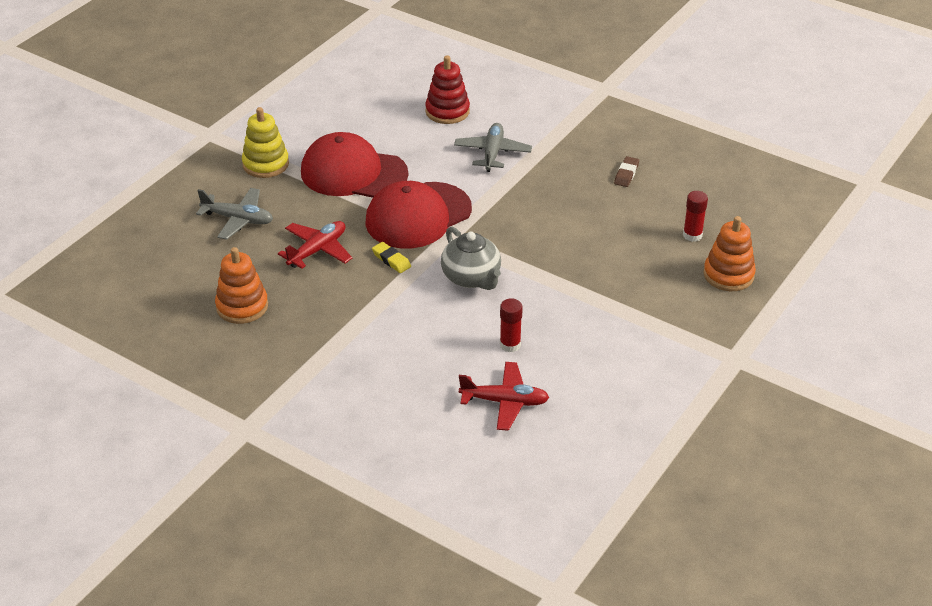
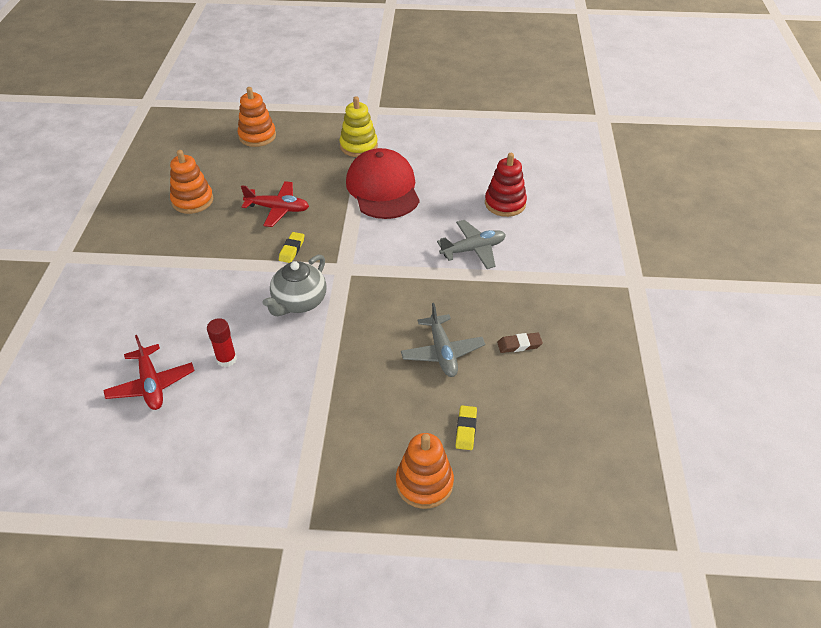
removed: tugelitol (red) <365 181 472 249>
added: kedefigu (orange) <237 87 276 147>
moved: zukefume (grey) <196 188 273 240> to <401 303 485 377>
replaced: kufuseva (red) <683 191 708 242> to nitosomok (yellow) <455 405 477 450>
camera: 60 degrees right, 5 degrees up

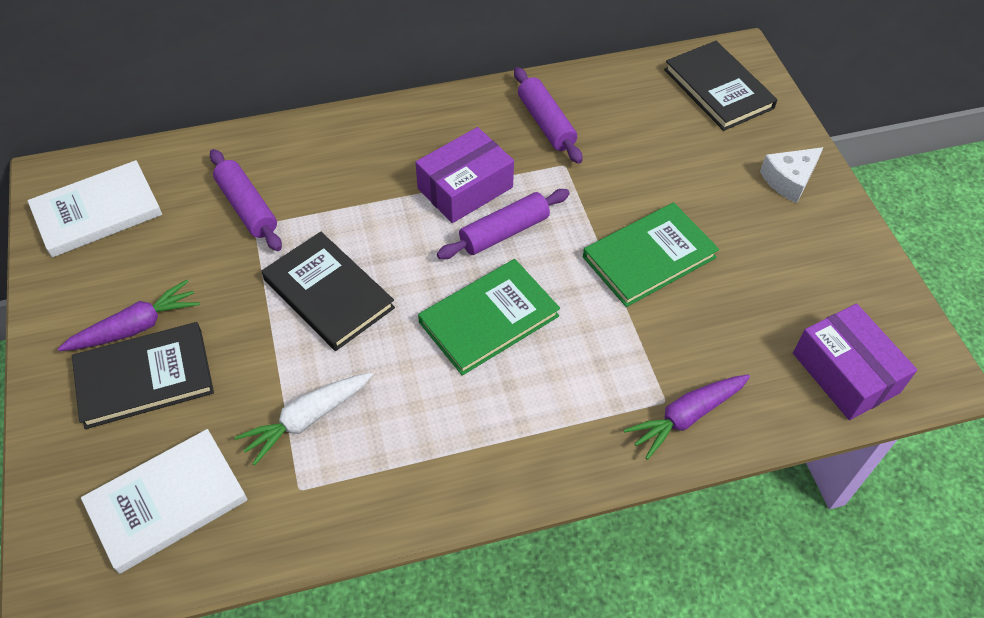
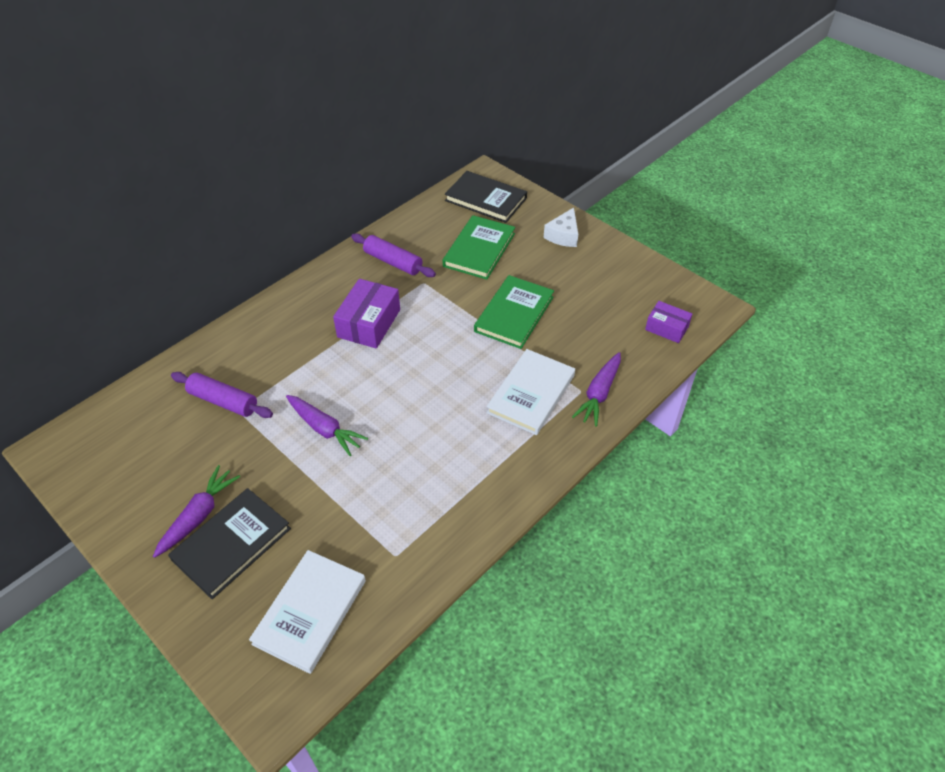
removed: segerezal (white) <235 372 373 466>; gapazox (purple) <437 189 570 259>
moved: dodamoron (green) <418 259 560 376> to <443 215 515 280>; dodamoron (white) <28 160 162 257> to <486 349 575 435>
replaced: dodamoron (black) <262 232 395 351> to segerezal (purple) <286 395 368 456>
resized: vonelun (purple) <793 304 917 420> = <645 301 692 343> x0.62
camera: 30 degrees left, 5 degrees down

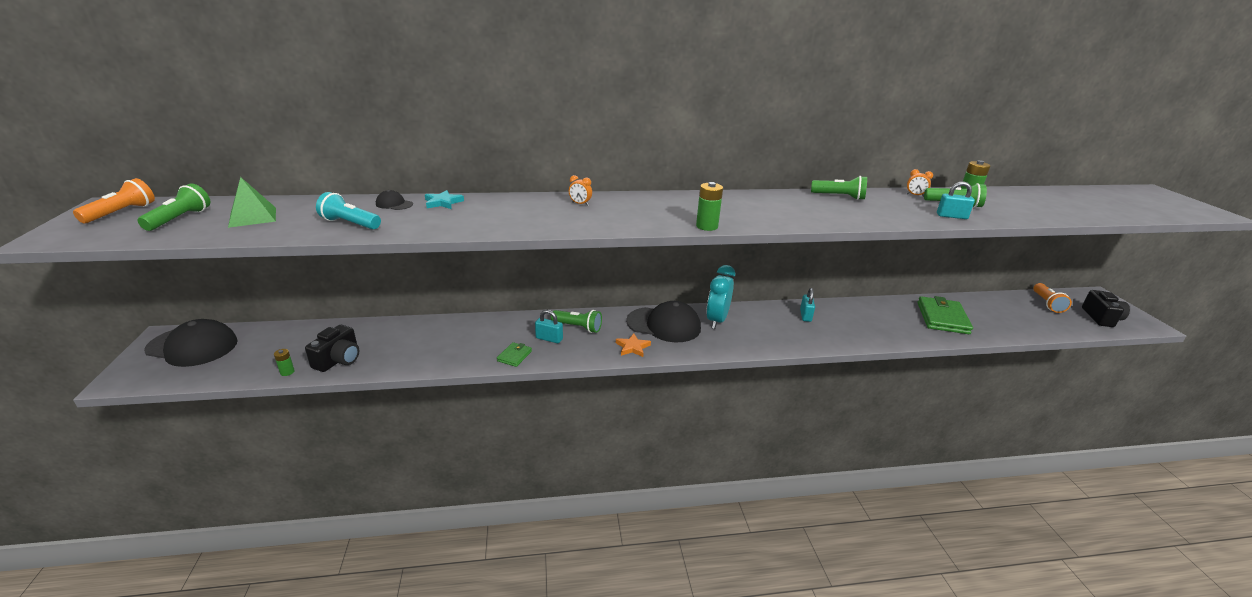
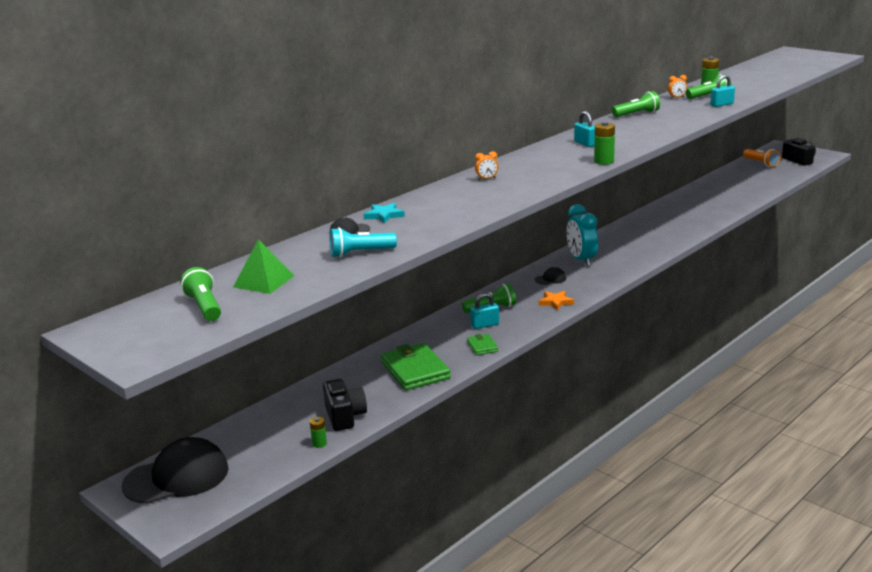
removed: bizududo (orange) <73 178 155 223>
moved: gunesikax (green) <917 296 973 334> to <381 343 451 390>; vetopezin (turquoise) <800 288 815 322> to <574 111 595 147>
resized: tugelitol (black) <626 301 701 342> = <535 267 566 285> x0.43
camera: 35 degrees left, 5 degrees down

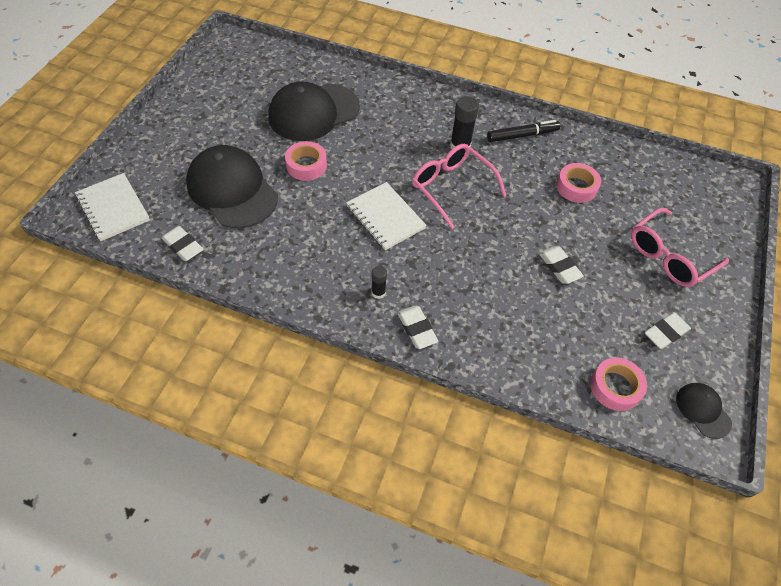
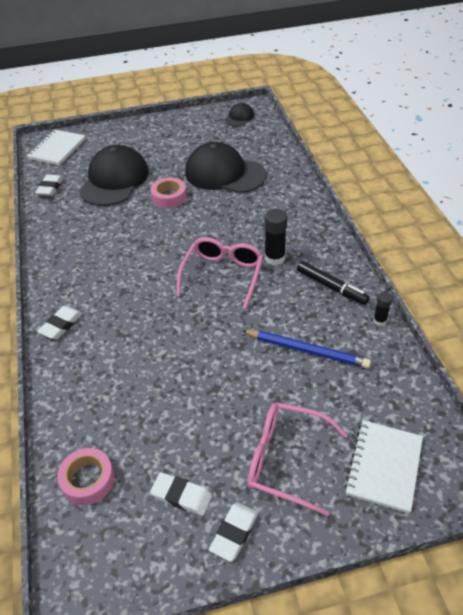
moved: nitosomok (white) <539 246 584 284> to <209 502 258 562>; tugelitol (black) <676 383 732 439> to <224 103 254 127>; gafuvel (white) <346 182 427 250> to <344 420 423 513>; kufuseva (black) <371 266 387 299> to <373 292 392 326>
replaced: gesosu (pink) <556 163 601 203> to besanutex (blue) <241 330 371 368>
camera: 60 degrees right, 10 degrees down

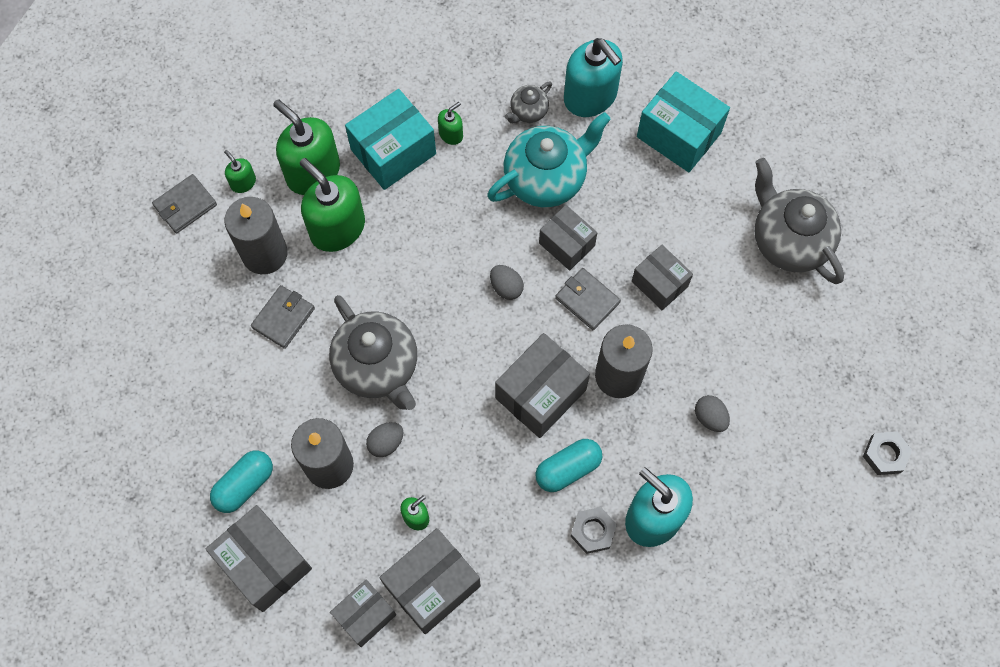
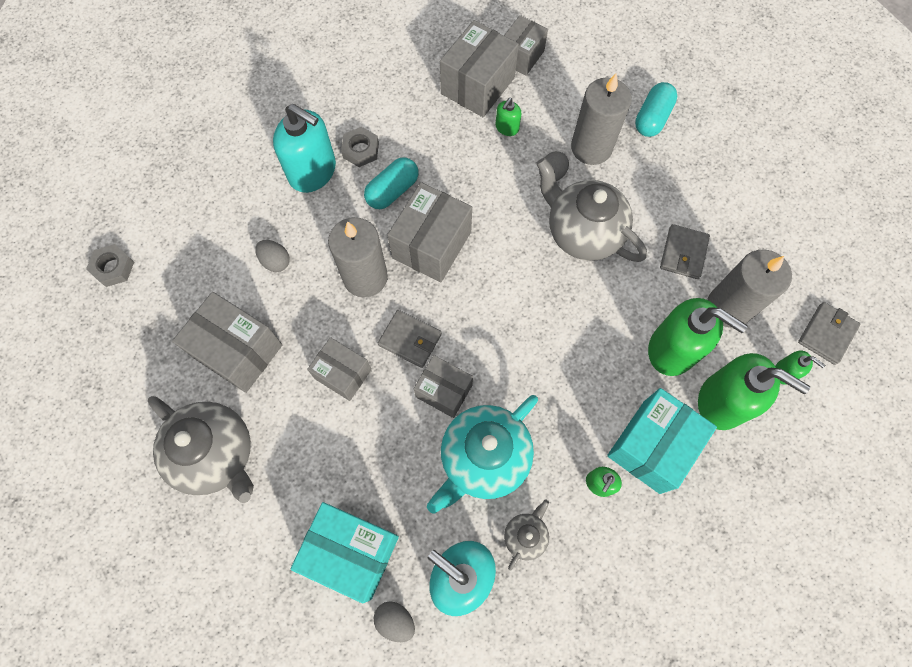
moved: vonelun (grey) <206 505 312 612> to <172 292 282 393>; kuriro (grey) <490 265 524 300> to <374 601 415 642>
camera: 165 degrees right, 0 degrees up

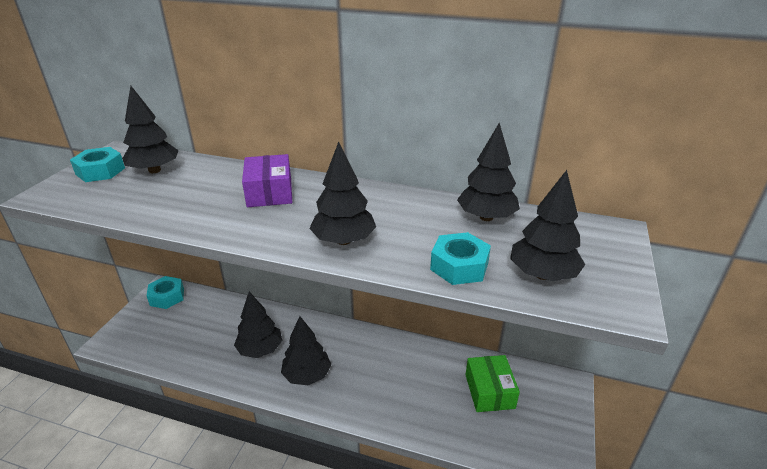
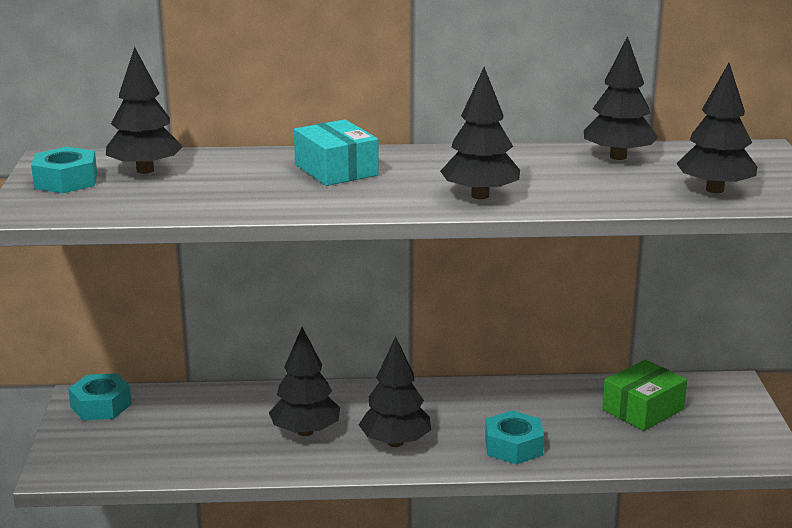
moved: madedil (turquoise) <430 232 491 285> to <485 410 544 464>
recoloured: vonelun (purple) <242 154 292 207> to vonelun (turquoise) <294 119 379 186>
turned: vonelun (green) <466 355 520 412> = <602 360 687 431> 75 degrees clockwise
camera: 20 degrees left, 10 degrees down

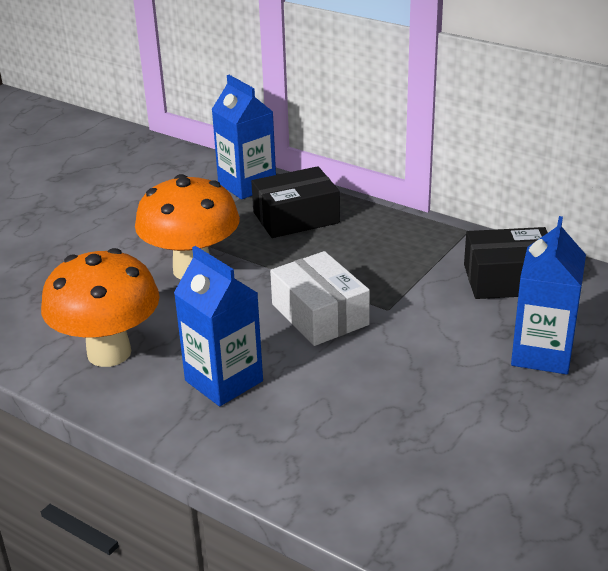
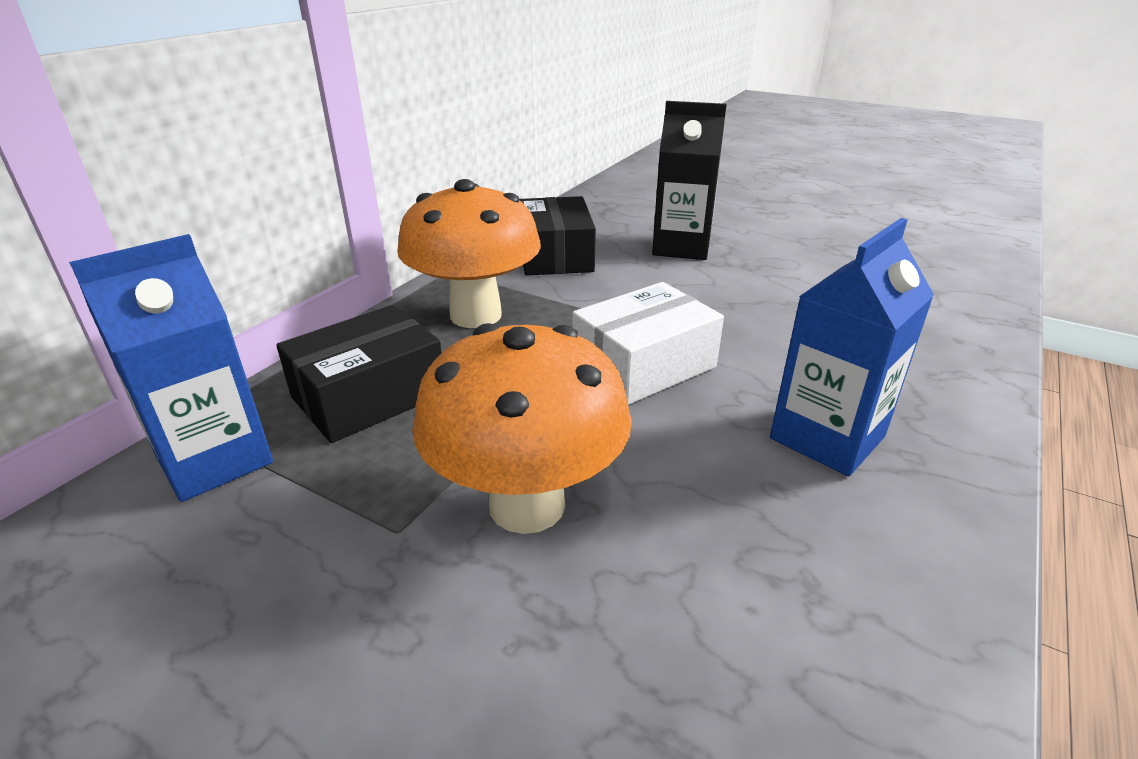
moved: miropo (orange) <41 248 160 367> to <397 179 541 328>
recoloured: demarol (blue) <511 216 586 374> to demarol (black) <652 101 727 260>
turned: vonelun (black) <251 166 340 238> = <276 305 442 443> 75 degrees clockwise
camera: 95 degrees left, 0 degrees up

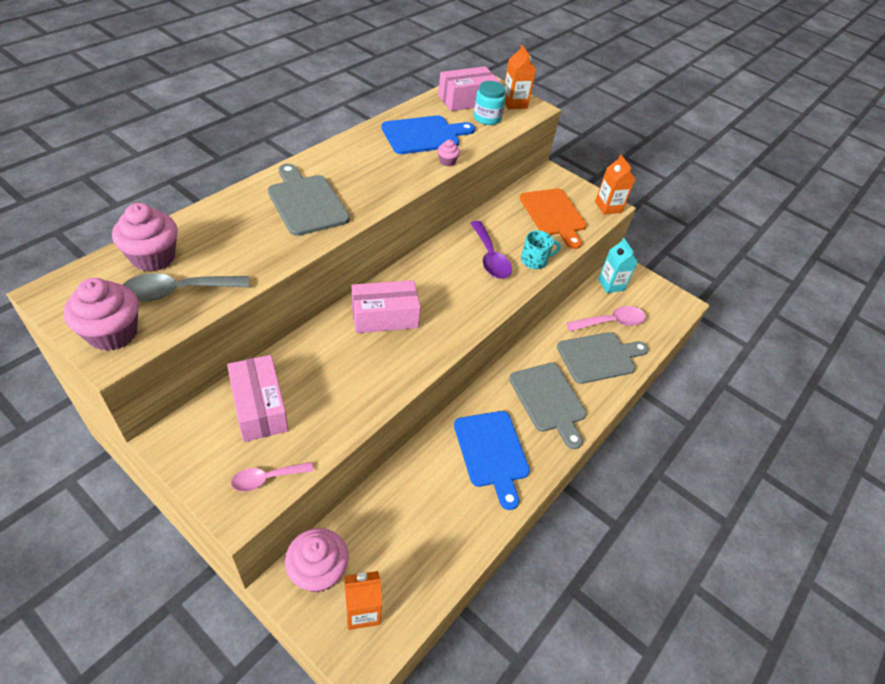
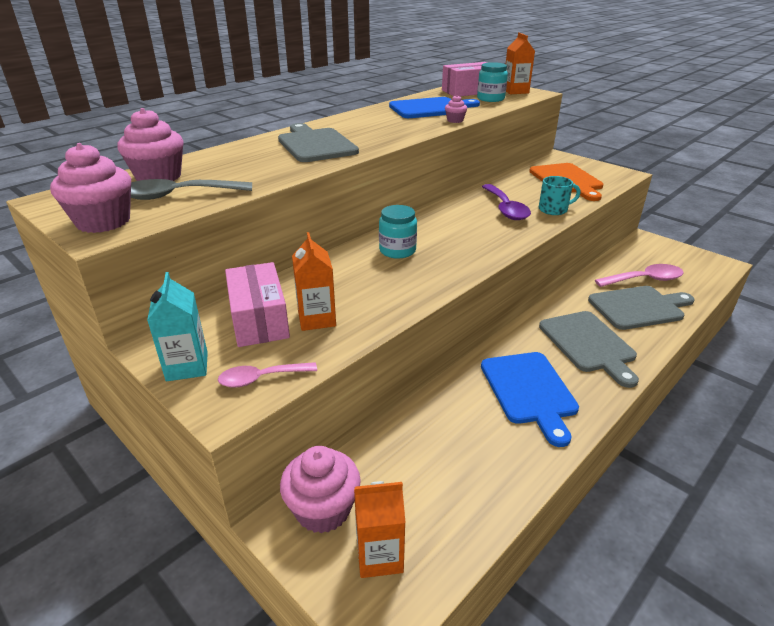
moved: demarol (turquoise) <598 238 638 293> to <147 272 208 381>; demarol (orange) <595 155 635 215> to <292 232 336 331>
replaced: vonelun (pink) <351 280 421 333> to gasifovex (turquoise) <379 205 417 259>
camera: 10 degrees right, 15 degrees down

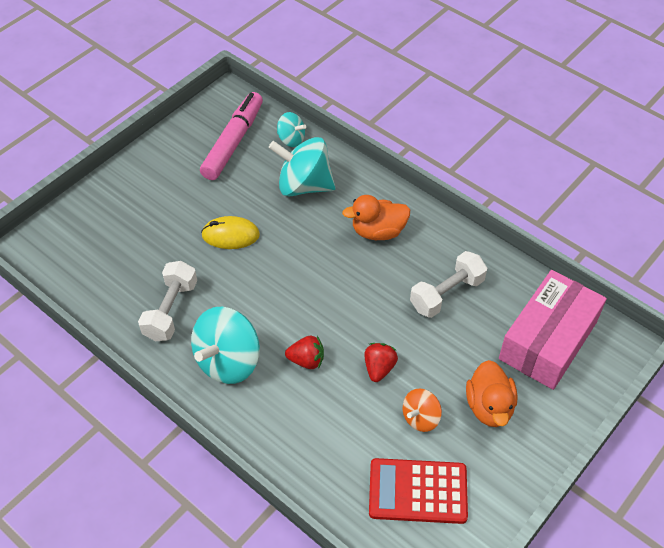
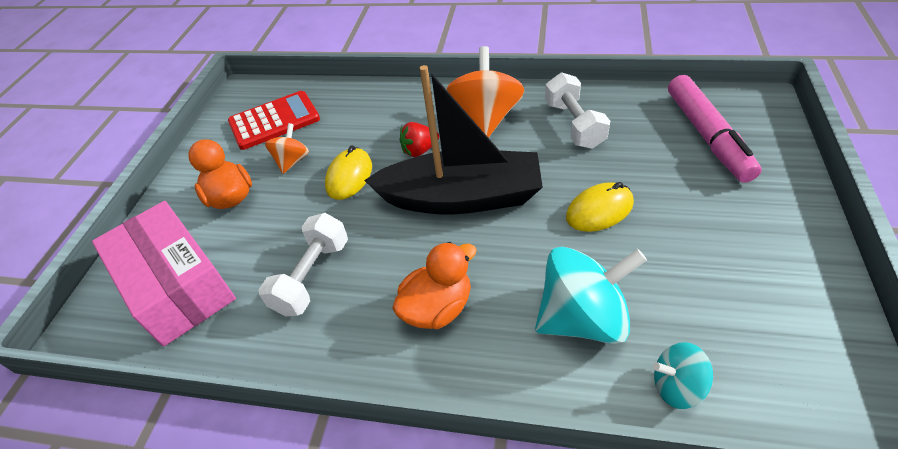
added: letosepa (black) <364 65 543 215>
moved: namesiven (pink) <200 92 263 180> to <668 75 762 183>
replaced: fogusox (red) <364 343 398 382> to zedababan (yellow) <325 146 372 200>
recoloured: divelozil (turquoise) <191 307 260 384> to divelozil (orange) <446 46 524 138>
turned: vonelun (pink) <499 270 607 390> = <92 201 236 347> 45 degrees counterclockwise
camera: 155 degrees right, 5 degrees down

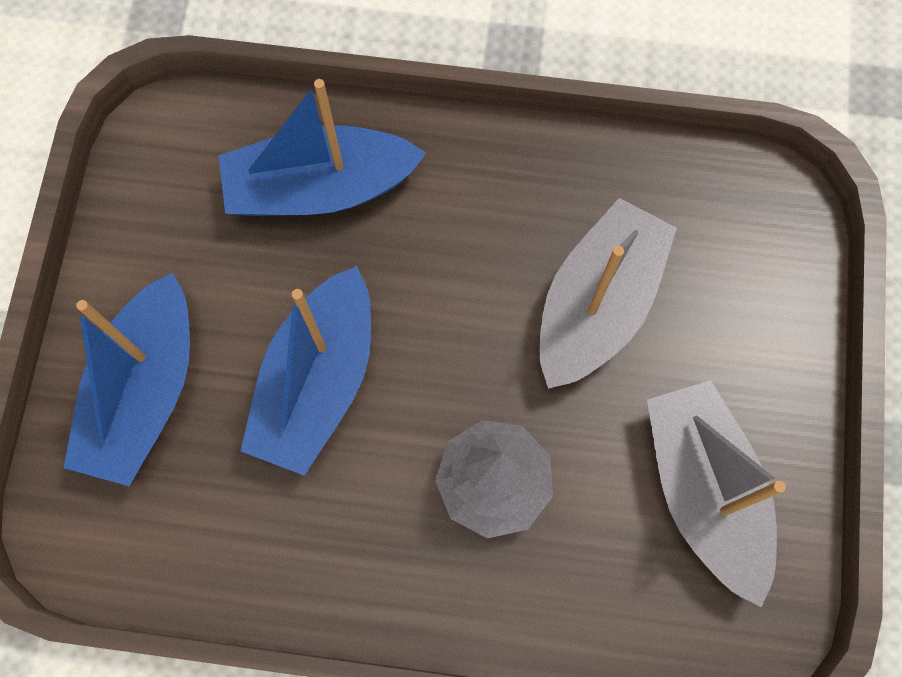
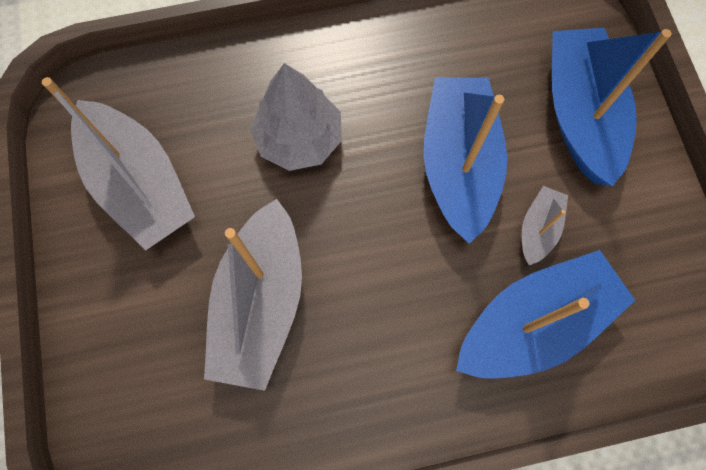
added: letosepa (grey) <522 186 568 265>
camera: 160 degrees right, 0 degrees up

